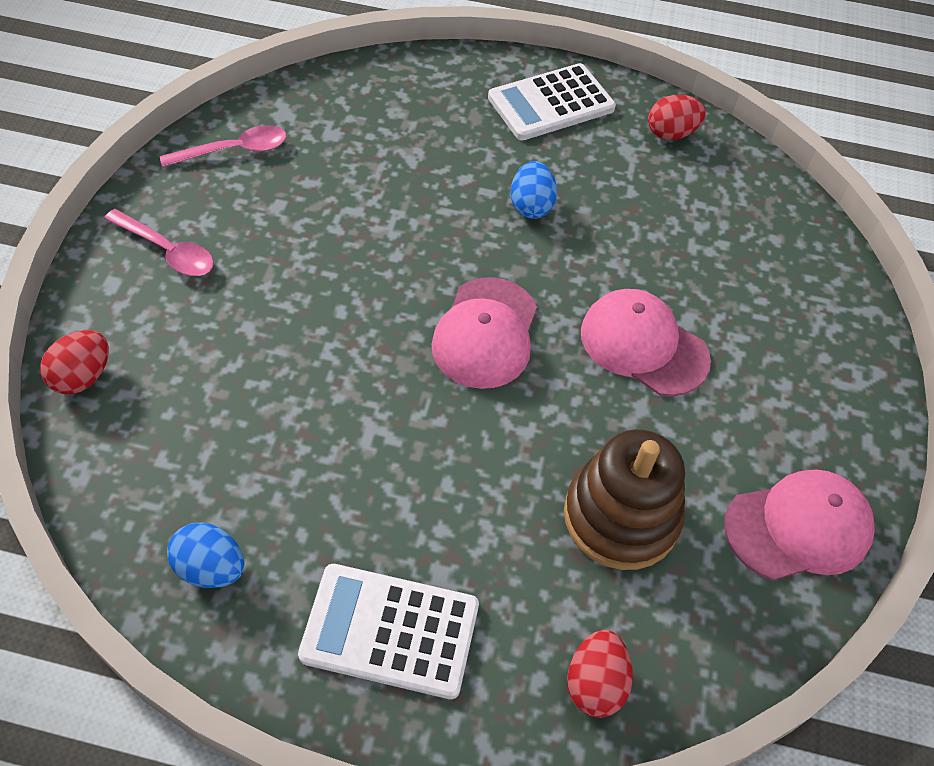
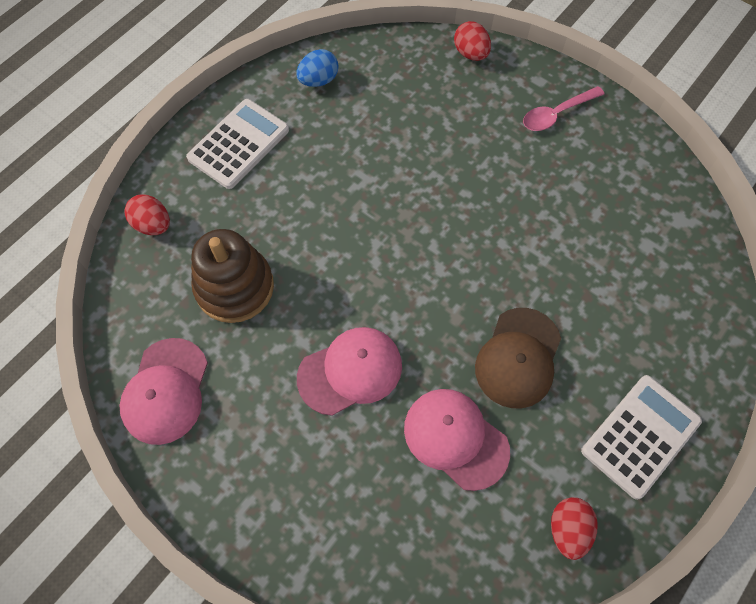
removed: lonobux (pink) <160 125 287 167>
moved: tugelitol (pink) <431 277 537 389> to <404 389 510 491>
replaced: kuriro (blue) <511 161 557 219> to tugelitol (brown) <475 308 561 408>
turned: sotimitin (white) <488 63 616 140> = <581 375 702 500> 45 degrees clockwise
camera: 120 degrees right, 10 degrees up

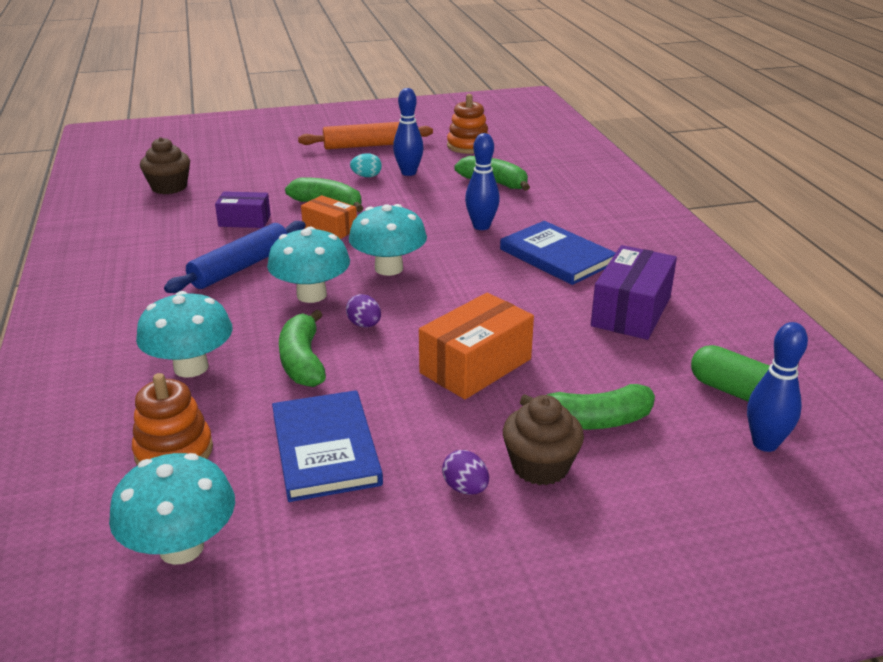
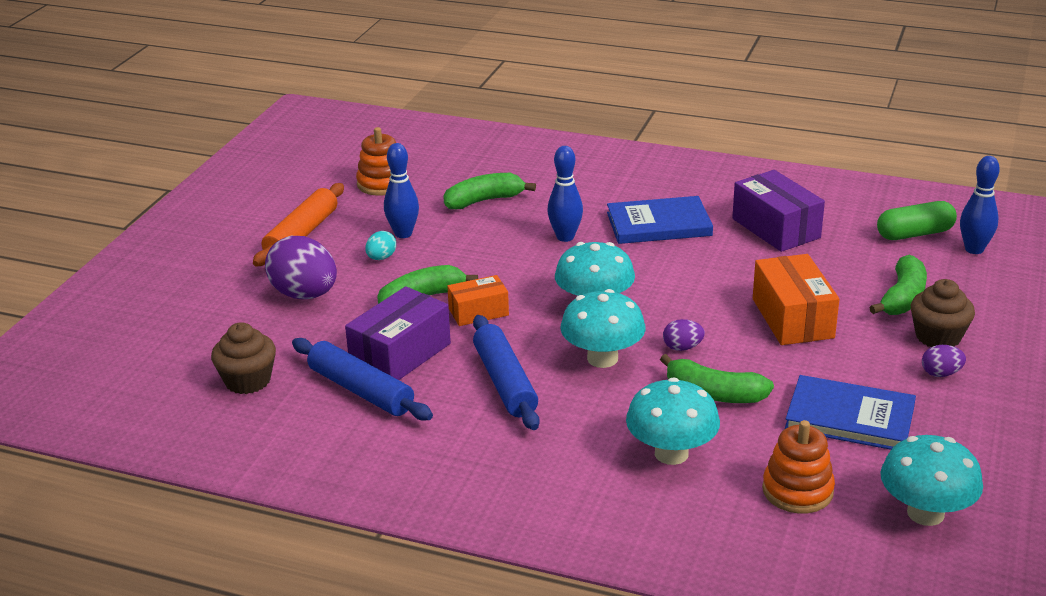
added: kuriro (purple) <265 236 337 299>; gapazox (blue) <292 338 433 421>
resized: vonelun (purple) <215 191 271 228> = <345 286 451 380> x1.62
camera: 55 degrees left, 0 degrees up

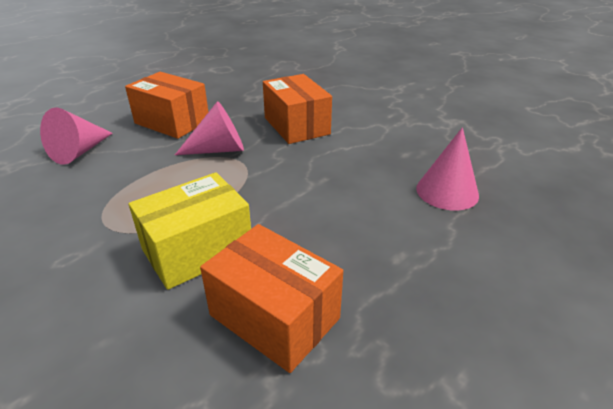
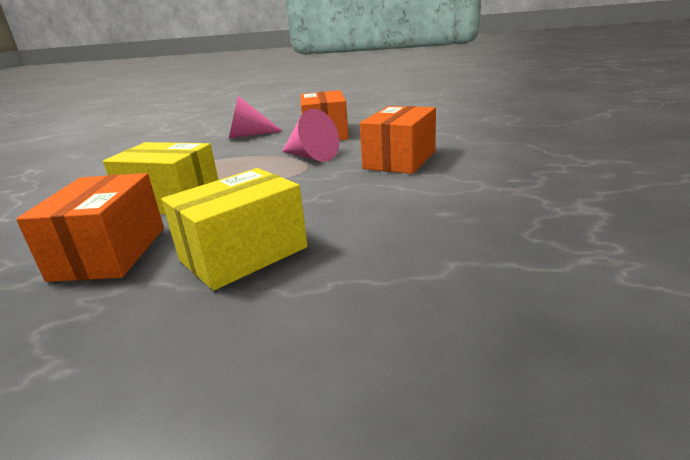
removed: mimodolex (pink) <416 127 479 211>
added: vonelun (yellow) <161 168 308 290>
camera: 55 degrees right, 10 degrees down

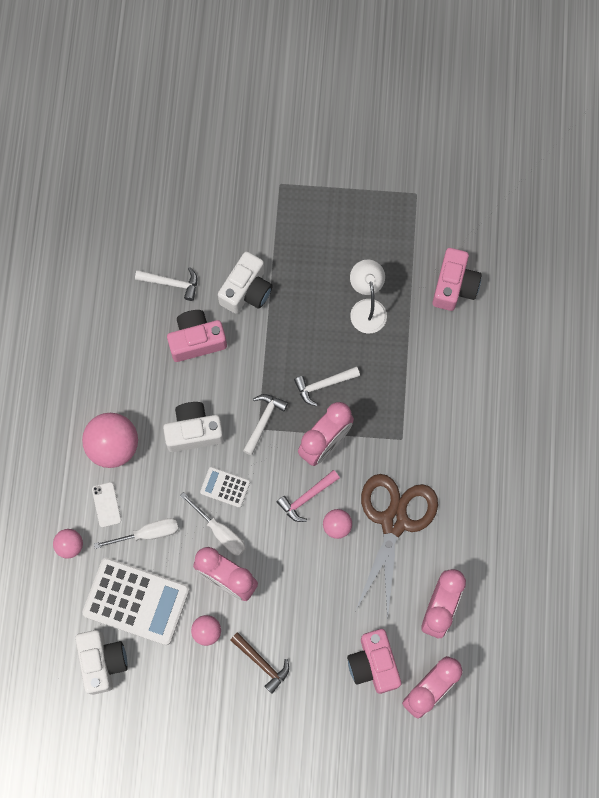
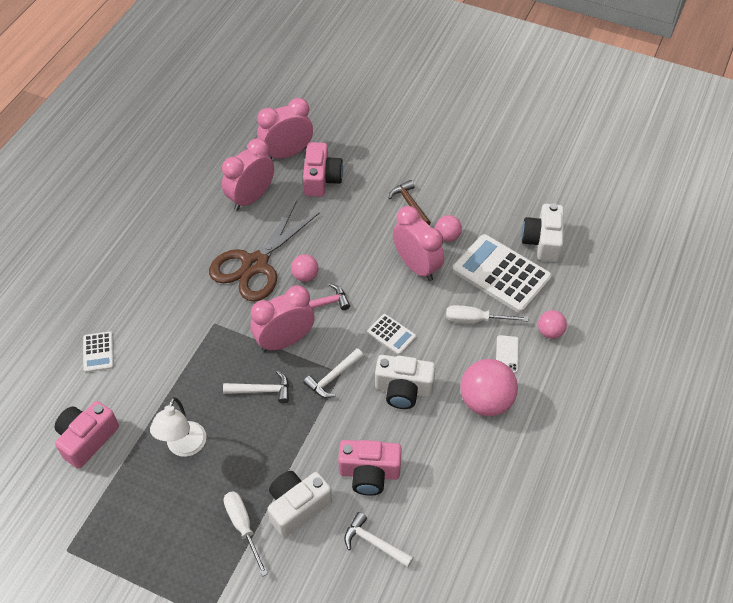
added: sotimitin (white) <83 331 114 372>
moved: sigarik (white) <180 492 246 556> to <224 491 268 577>
camera: 160 degrees left, 20 degrees down

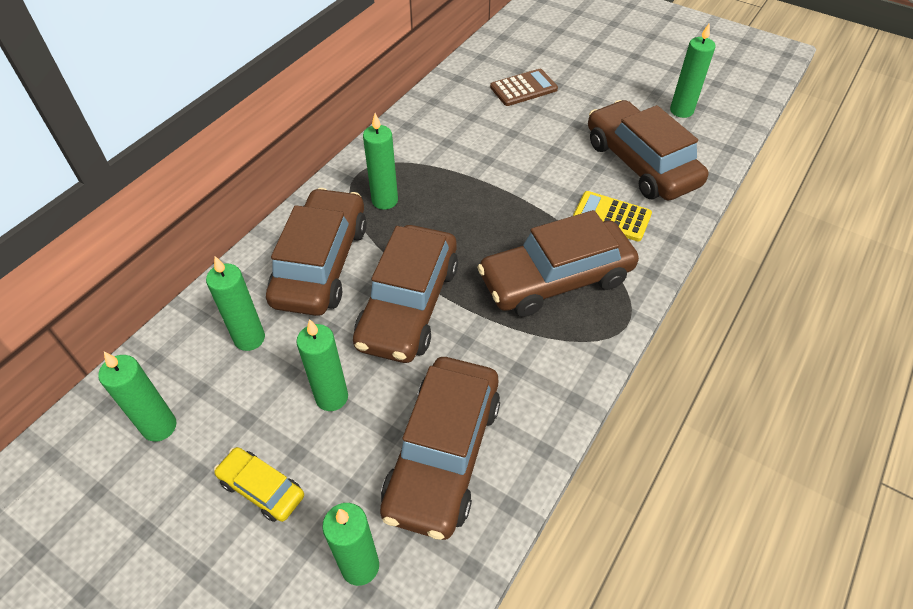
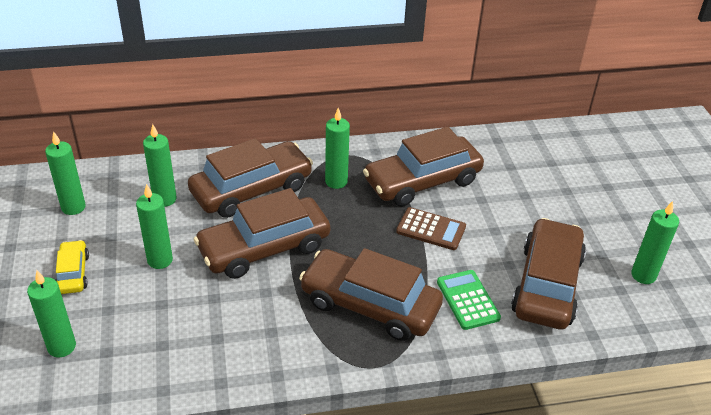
moved: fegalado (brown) <380 357 500 540> to <363 127 484 207>; sotimitin (brown) <490 69 558 106> to <396 207 466 250>
recoloured: sotimitin (yellow) <573 191 652 241> to sotimitin (green) <437 270 501 330>
camera: 45 degrees right, 10 degrees down

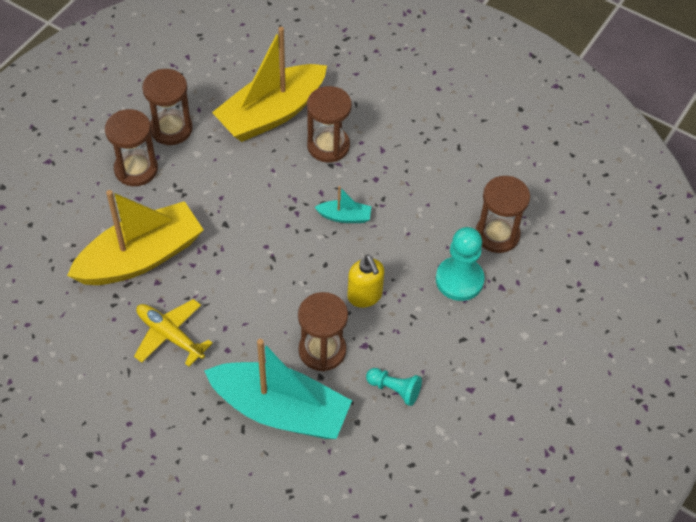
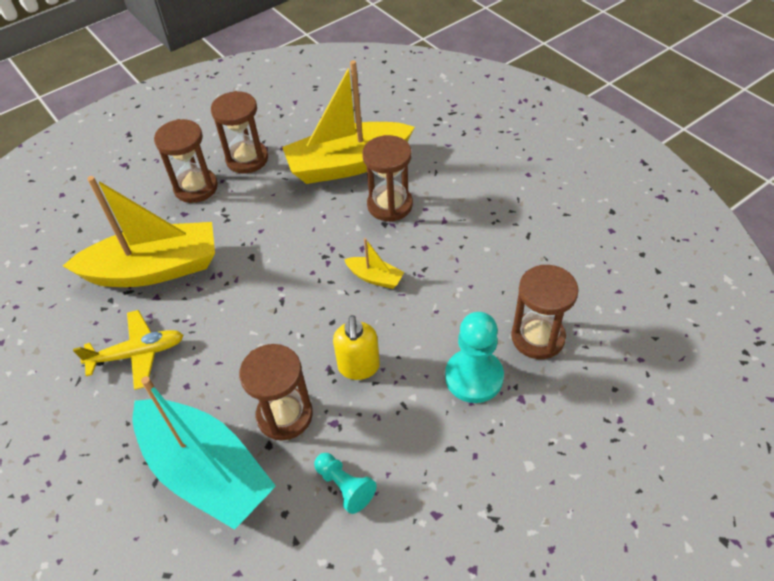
recoloured: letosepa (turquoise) <315 186 371 223> to letosepa (yellow) <344 238 404 289>
turned: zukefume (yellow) <134 299 213 367> = <73 310 184 390> 105 degrees clockwise
camera: 25 degrees right, 5 degrees down

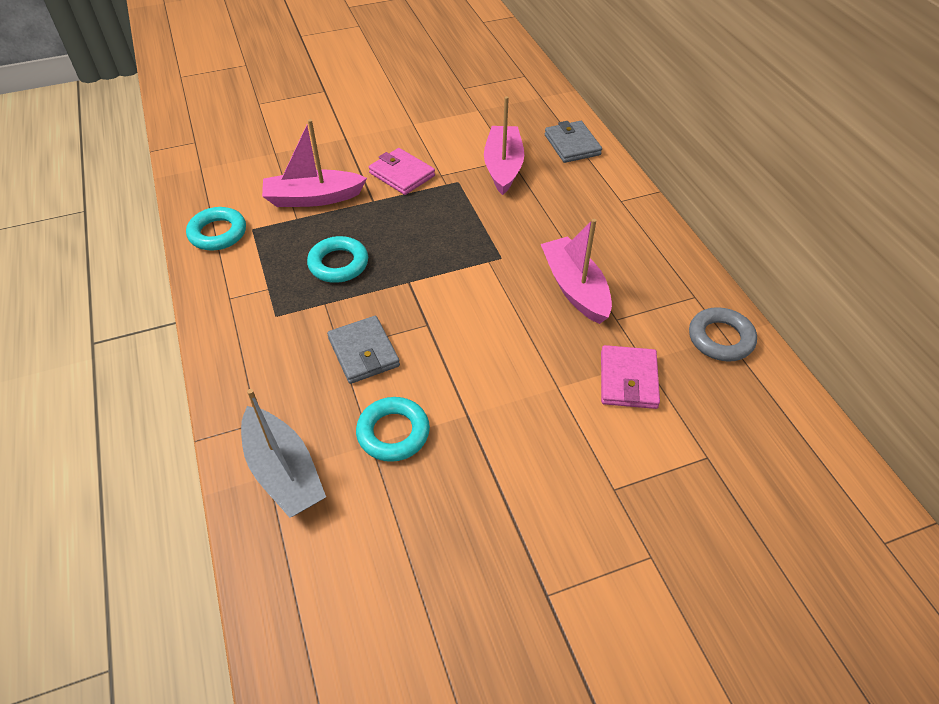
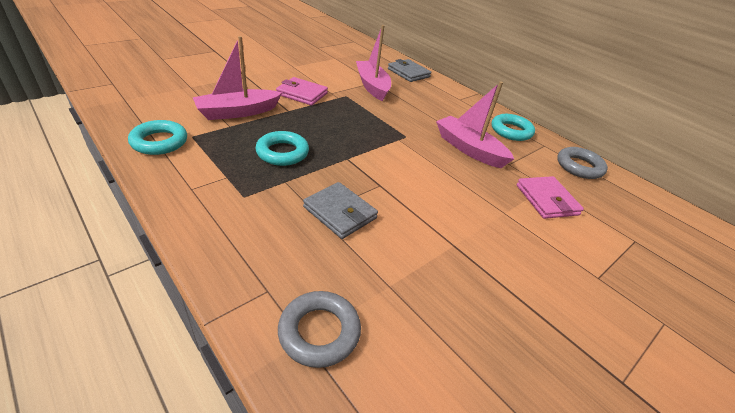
moved: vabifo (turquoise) <356 397 430 462> to <491 114 535 141>
replaced: letosepa (grey) <241 389 326 518> to vabifo (grey) <278 291 361 368>
camera: 25 degrees left, 10 degrees down

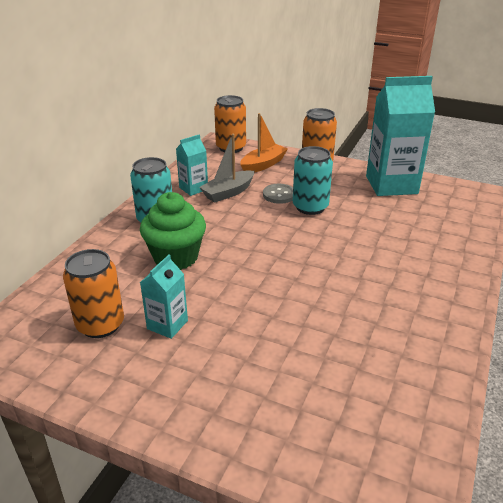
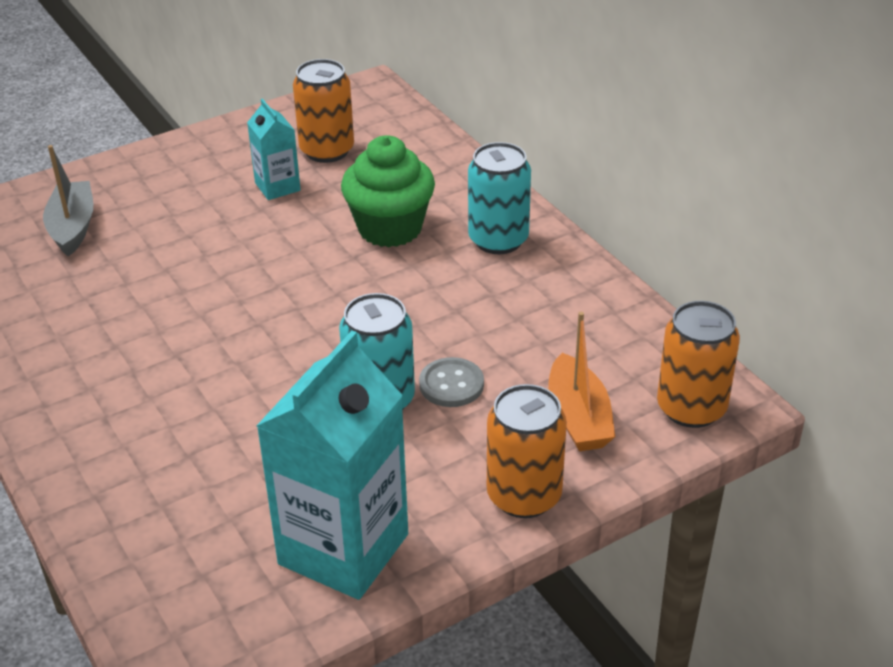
removed: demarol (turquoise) <176 134 208 196>
moved: letosepa (grey) <199 134 255 203> to <43 145 93 257>
camera: 125 degrees right, 5 degrees up

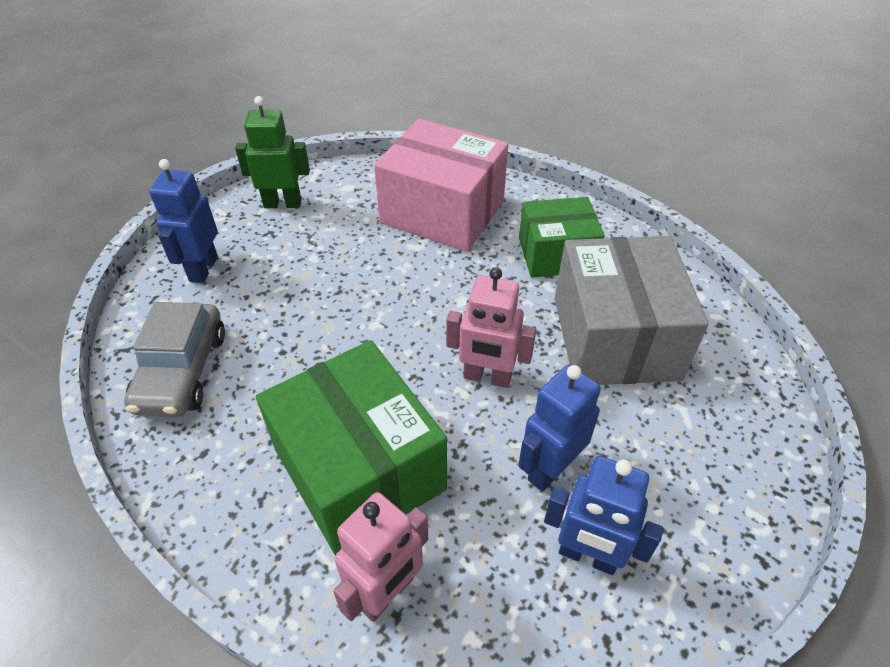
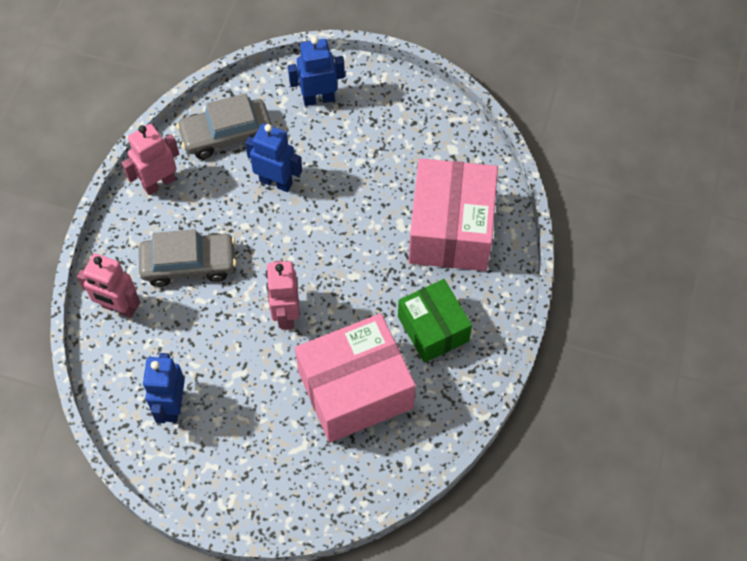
removed: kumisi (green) <235 96 310 208>
added: kumisi (pink) <121 124 179 195>
moved: kumisi (blue) <518 365 601 492> to <245 123 302 192>
replaced: vonelun (green) <256 340 447 555> to fegalado (grey) <139 229 237 287>
recoloured: vonelun (grey) <555 236 709 385> to vonelun (pink) <295 313 416 443>
camera: 70 degrees right, 15 degrees up

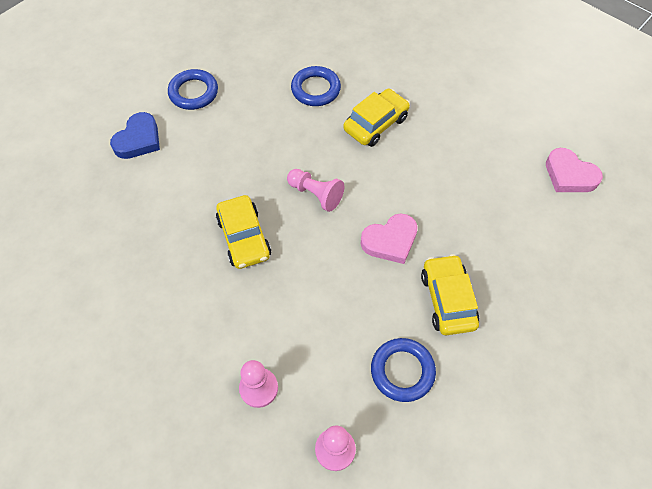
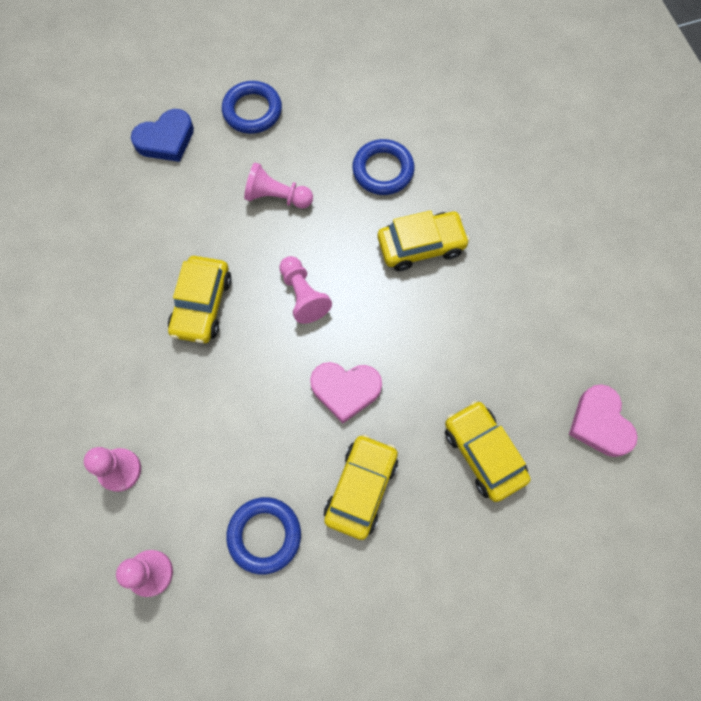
added: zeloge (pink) <244 162 313 208>; fegalado (yellow) <445 400 531 502>
camera: 30 degrees right, 10 degrees up

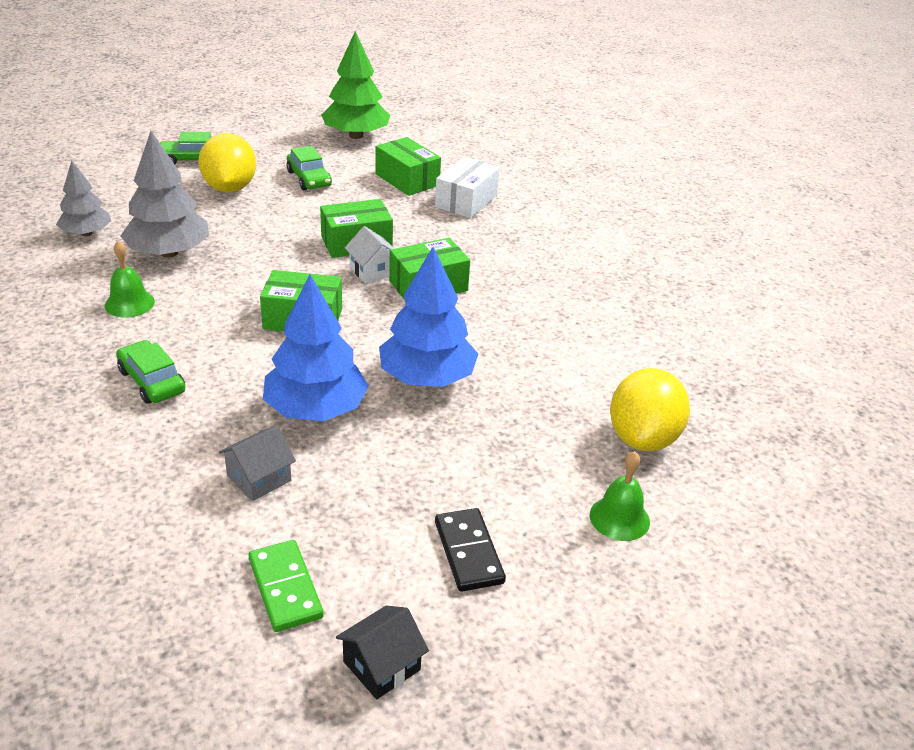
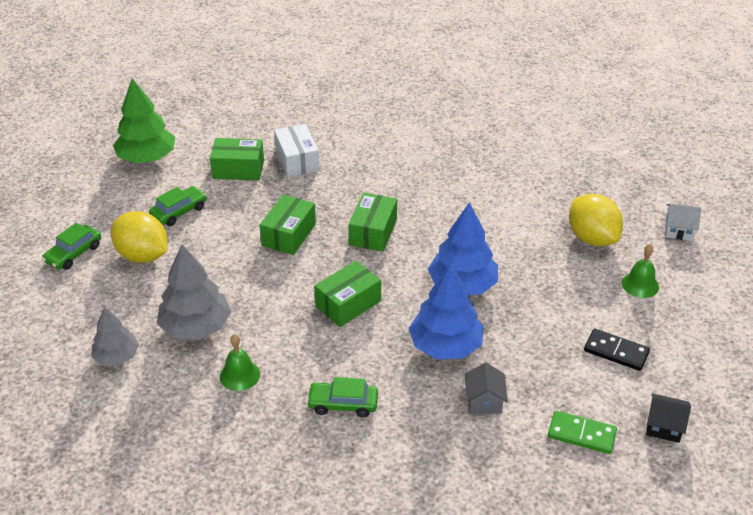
moved: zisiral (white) <345 226 395 284> to <665 203 701 241>
turned: fegalado (green) <287 146 332 190> = <149 186 207 226> 60 degrees counterclockwise; zisiral (black) <336 605 429 699> = <646 393 691 443> 75 degrees counterclockwise
camera: 45 degrees left, 5 degrees up

